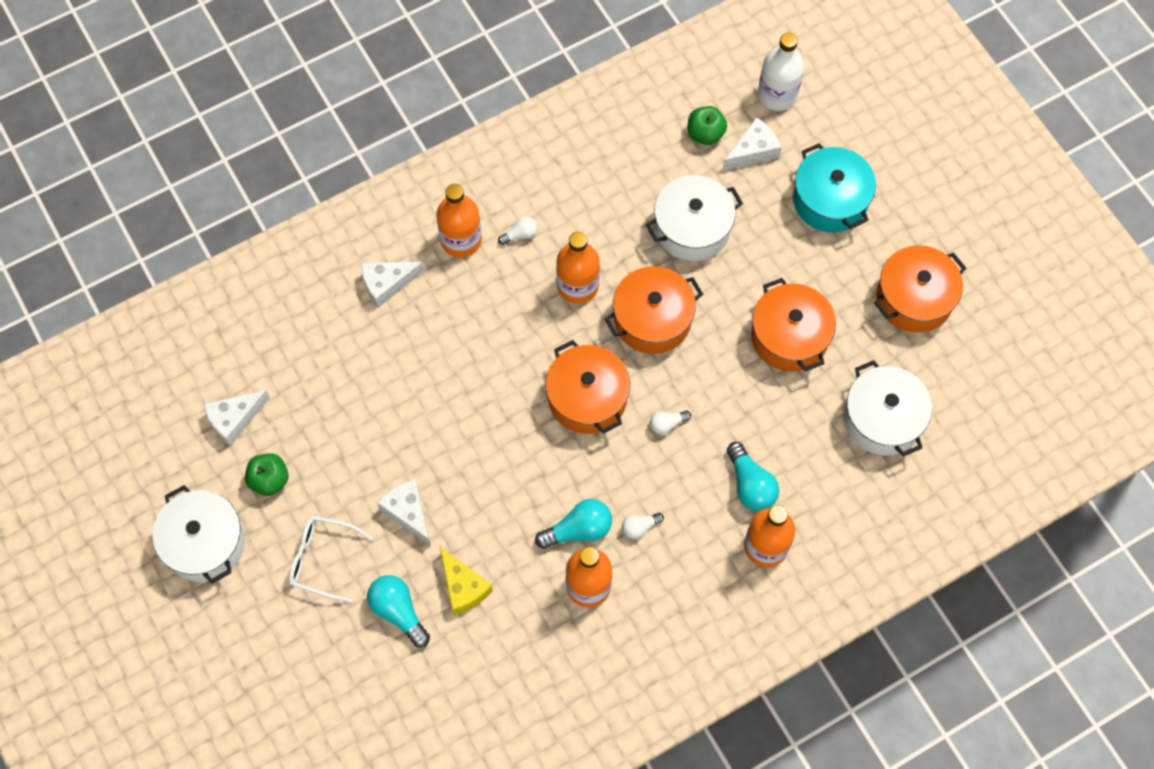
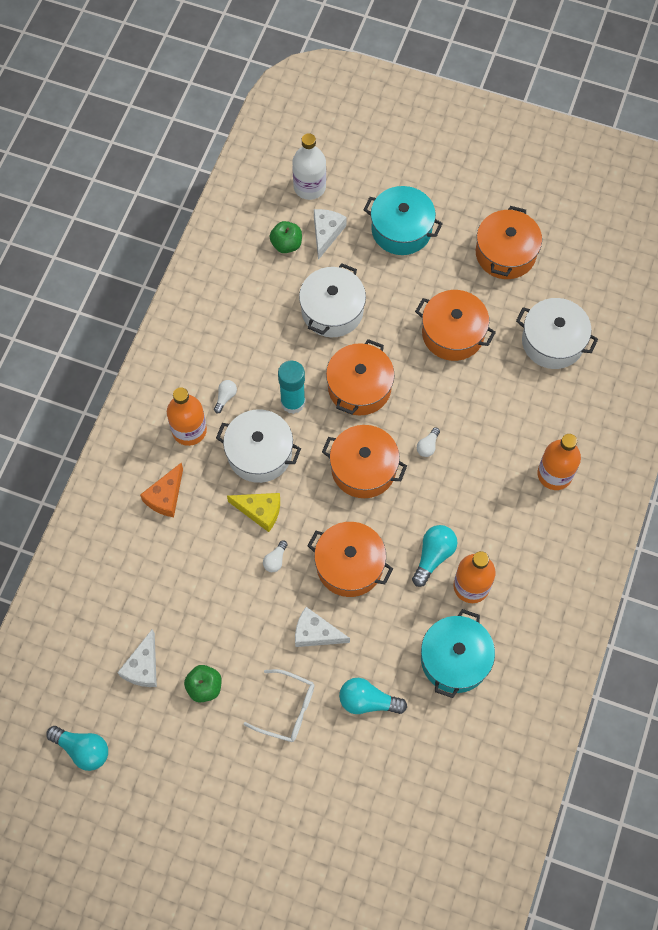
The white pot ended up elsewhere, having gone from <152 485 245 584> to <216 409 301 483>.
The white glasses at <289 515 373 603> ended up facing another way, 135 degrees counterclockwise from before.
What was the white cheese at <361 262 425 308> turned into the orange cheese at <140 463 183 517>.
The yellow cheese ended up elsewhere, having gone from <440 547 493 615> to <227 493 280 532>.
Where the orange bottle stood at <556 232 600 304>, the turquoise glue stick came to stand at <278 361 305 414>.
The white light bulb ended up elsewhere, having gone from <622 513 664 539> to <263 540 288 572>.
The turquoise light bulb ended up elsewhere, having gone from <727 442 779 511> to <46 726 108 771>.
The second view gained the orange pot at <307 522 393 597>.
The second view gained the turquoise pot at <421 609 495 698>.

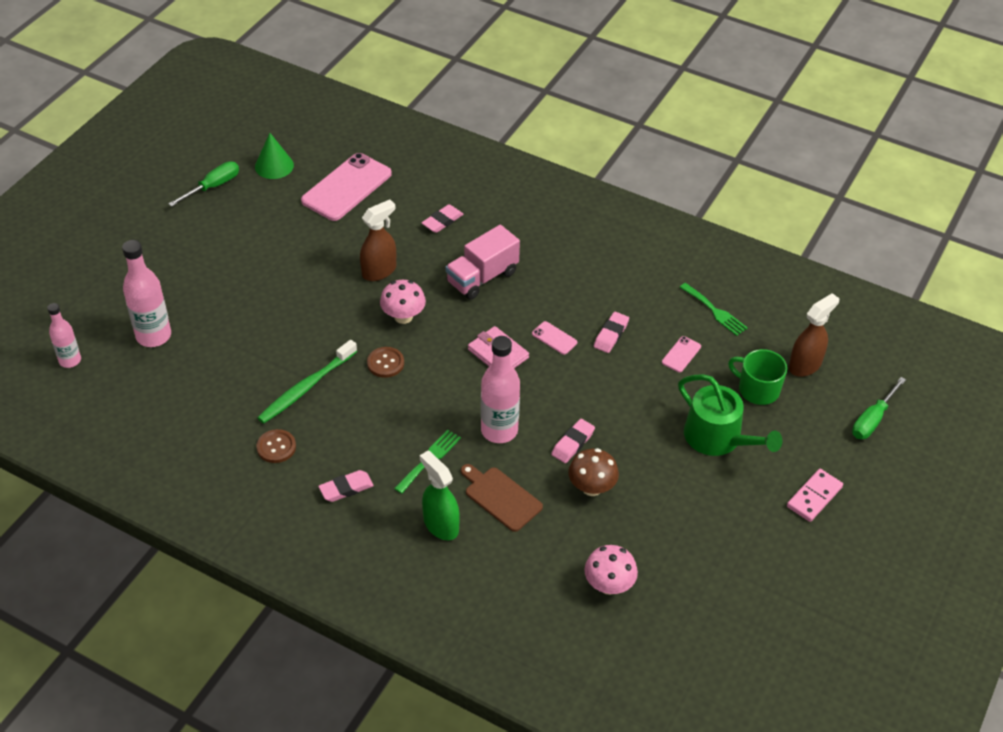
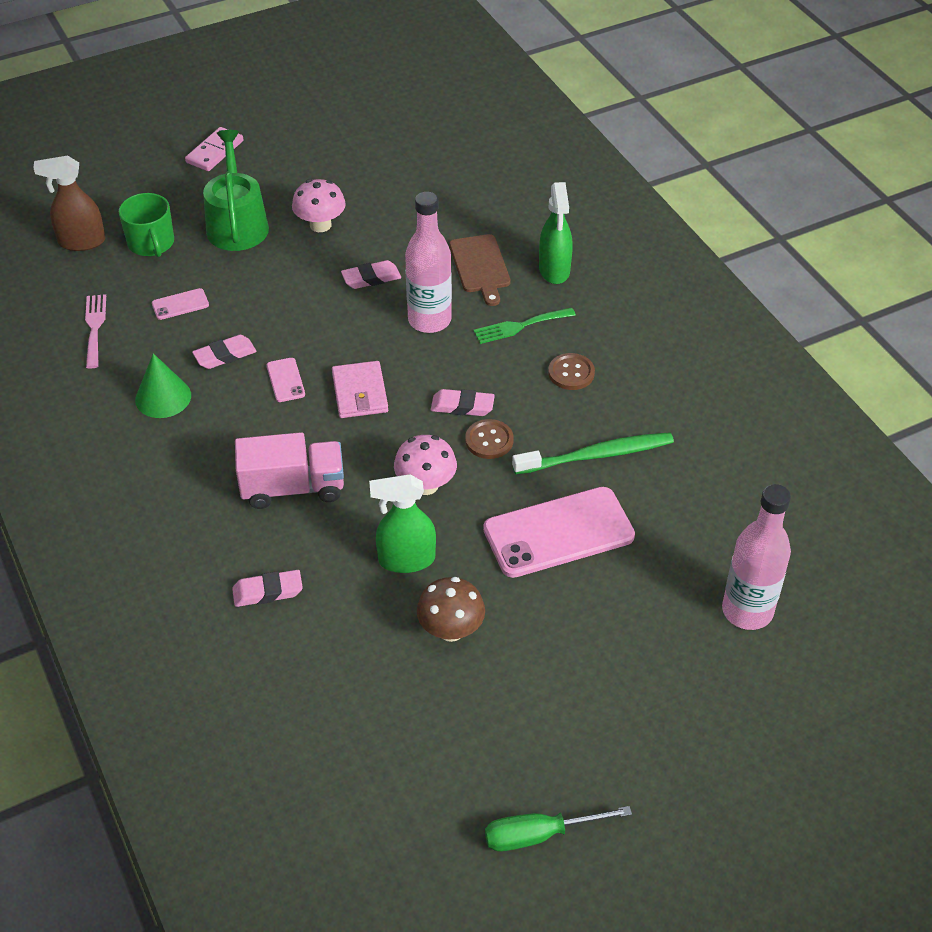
The second view lost the pink bottle at <47 303 81 368>.
The green cone ended up elsewhere, having gone from <255 133 294 179> to <135 353 191 418>.
The brown button ended up elsewhere, having gone from <256 429 296 463> to <548 353 595 390>.
The pink phone ended up elsewhere, having gone from <301 153 392 221> to <483 487 635 578>.
The pink eraser ended up elsewhere, having gone from <318 470 374 502> to <431 389 495 416>.
What was the brown spray bottle at <360 200 396 281> turned into the green spray bottle at <369 474 436 573>.
The brown mushroom ended up elsewhere, having gone from <568 448 619 496> to <417 577 485 642>.
The pink mushroom ended up elsewhere, having gone from <584 545 638 595> to <292 179 346 232>.
What was the green fork at <680 283 748 336> turned into the pink fork at <85 294 106 369>.
The pink domino at <787 469 843 522> ended up facing another way, 45 degrees counterclockwise from before.
The second view lost the green screwdriver at <852 377 906 439>.

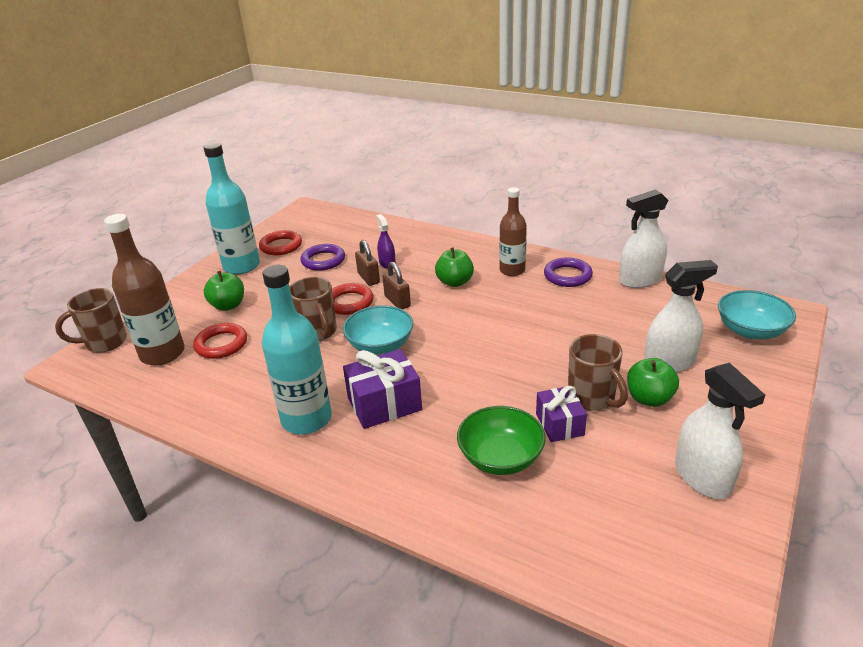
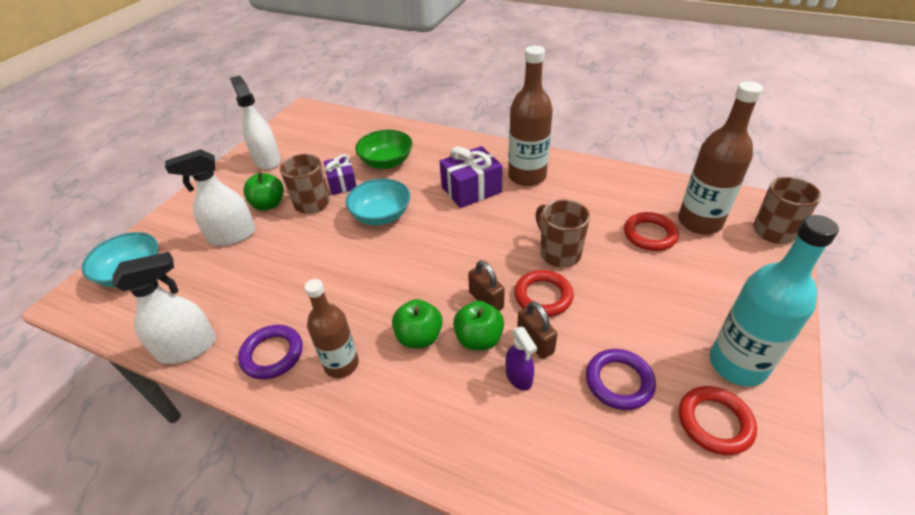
The green apple ended up elsewhere, having gone from <204 271 244 311> to <453 301 504 350>.
What was the turquoise bottle at <262 265 332 434> turned into the brown bottle at <508 46 553 186>.
The turquoise bowl ended up elsewhere, having gone from <343 305 413 354> to <346 178 410 225>.

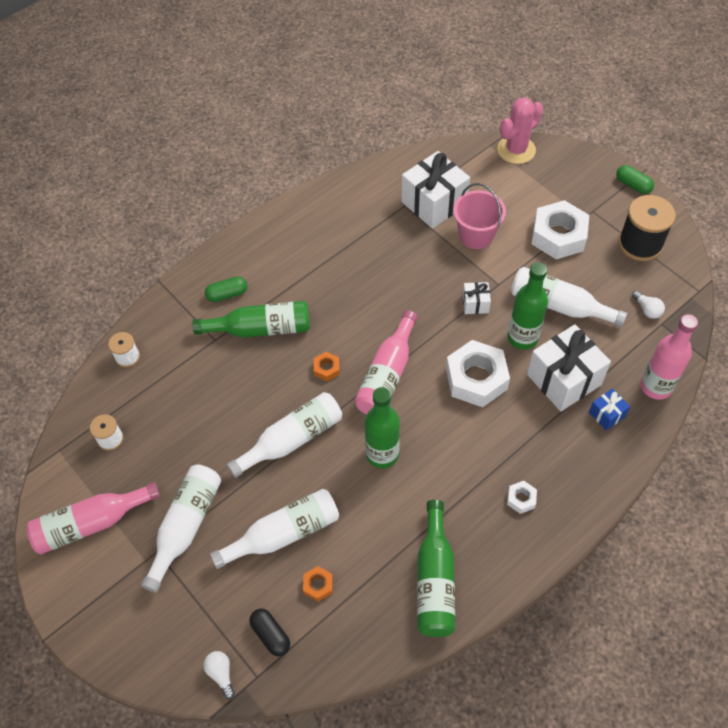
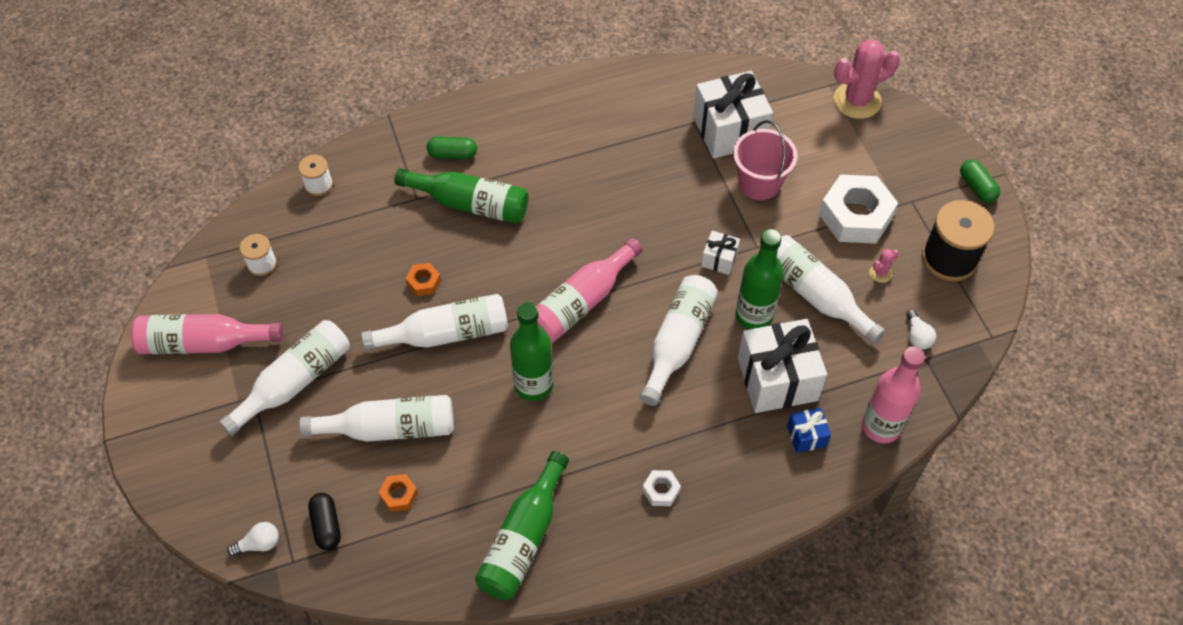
The white light bulb at <204 651 235 699> ended up facing another way, 75 degrees clockwise from before.
The orange nut ended up elsewhere, having gone from <314 352 340 381> to <406 263 441 296>.
Where the white nut stood at <446 340 510 407>, the white bottle came to stand at <640 275 718 406>.
The second view gained the pink cactus at <869 249 899 283>.

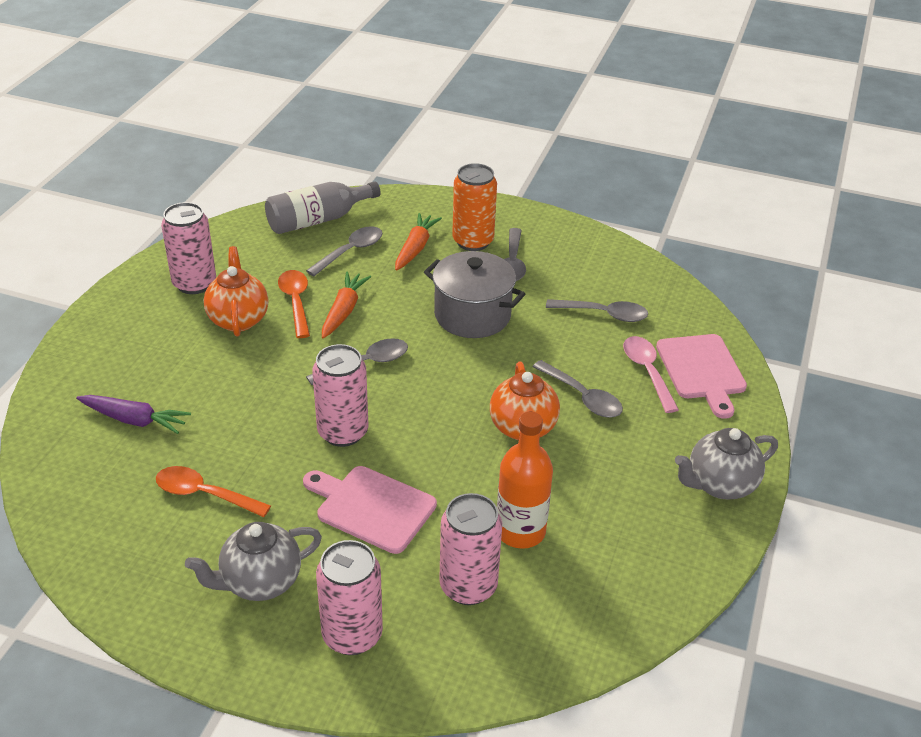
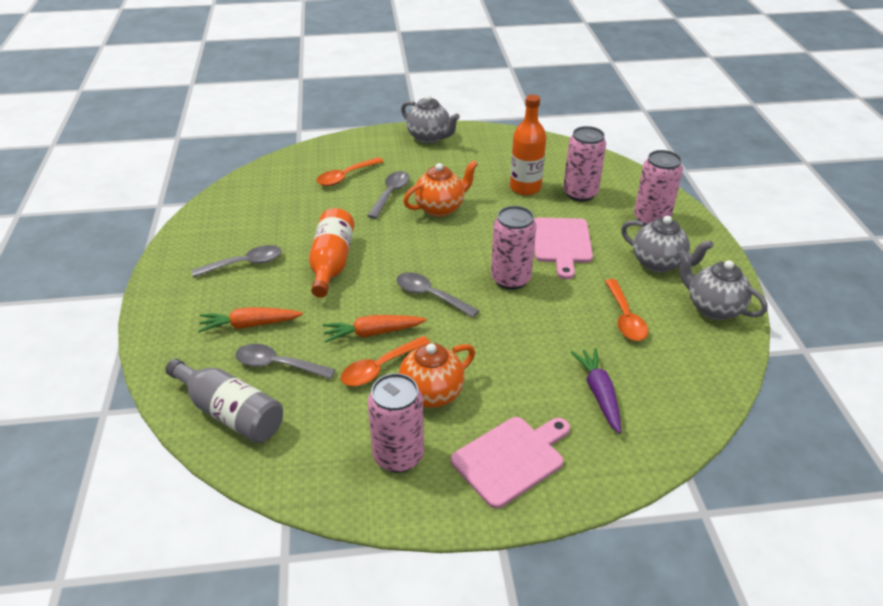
Where the grey pot stood at <424 251 525 338>, the orange bottle came to stand at <309 208 354 298>.
The second view lost the orange can at <452 163 497 251>.
The second view lost the grey spoon at <546 299 648 322>.
What was the pink spoon at <623 336 679 413> turned into the orange spoon at <316 157 384 186>.
The pink cutting board ended up elsewhere, having gone from <656 334 747 419> to <451 417 570 509>.
The second view gained the grey teapot at <678 249 768 320>.

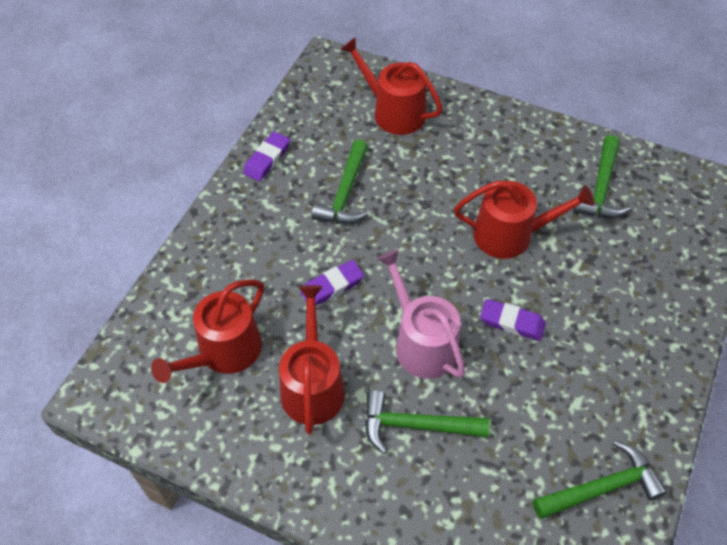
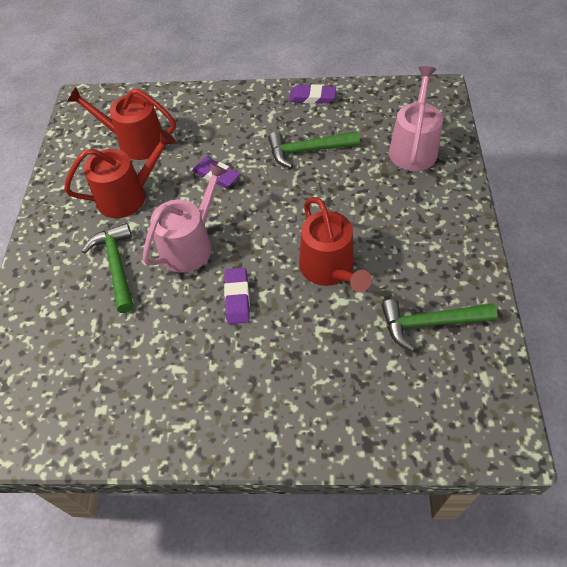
What was the red watering can at <340 37 443 135> turned into the pink watering can at <389 66 443 171>.
The second view lost the green hammer at <533 440 667 519>.

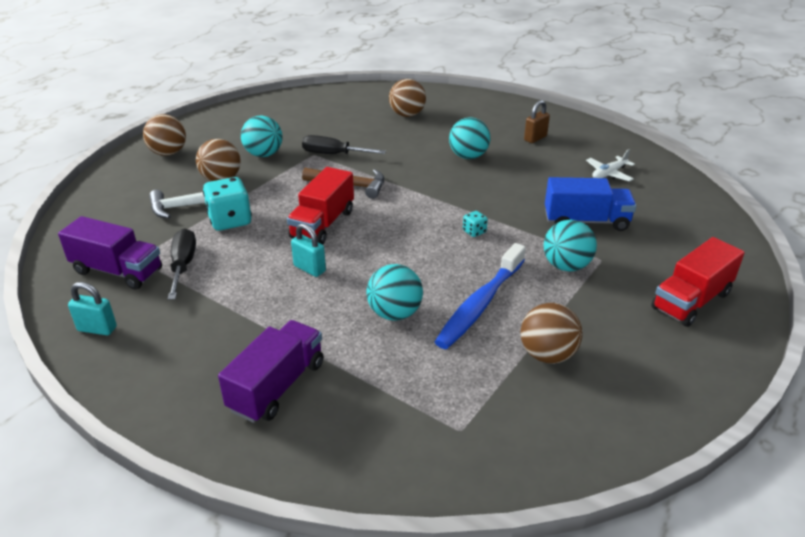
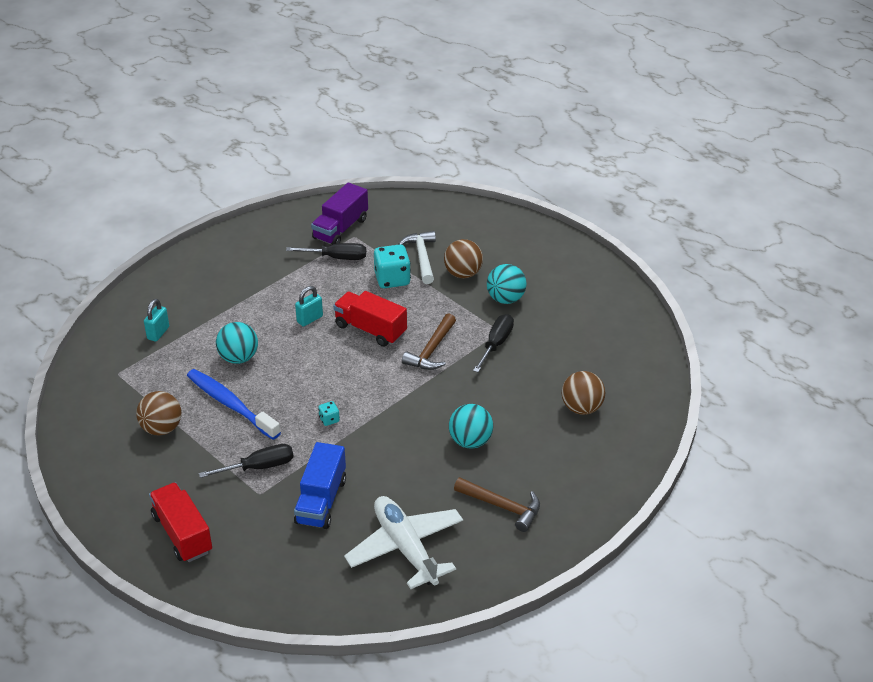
The turquoise padlock ended up elsewhere, having gone from <68 282 117 335> to <144 299 169 342>.
The second view lost the brown ball at <143 114 186 156>.
The second view lost the purple truck at <218 320 324 423>.
Where the brown padlock stood at <524 100 550 143>, the brown hammer came to stand at <454 477 540 532>.
Where the turquoise ball stood at <544 219 597 272>, the black screwdriver came to stand at <199 444 294 478>.
The size of the white plane at <586 149 635 182> changed by a factor of 2.05.

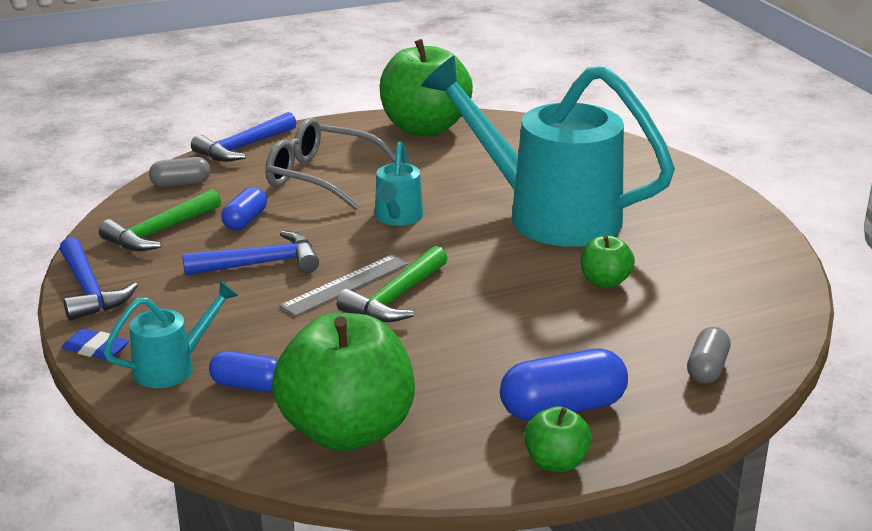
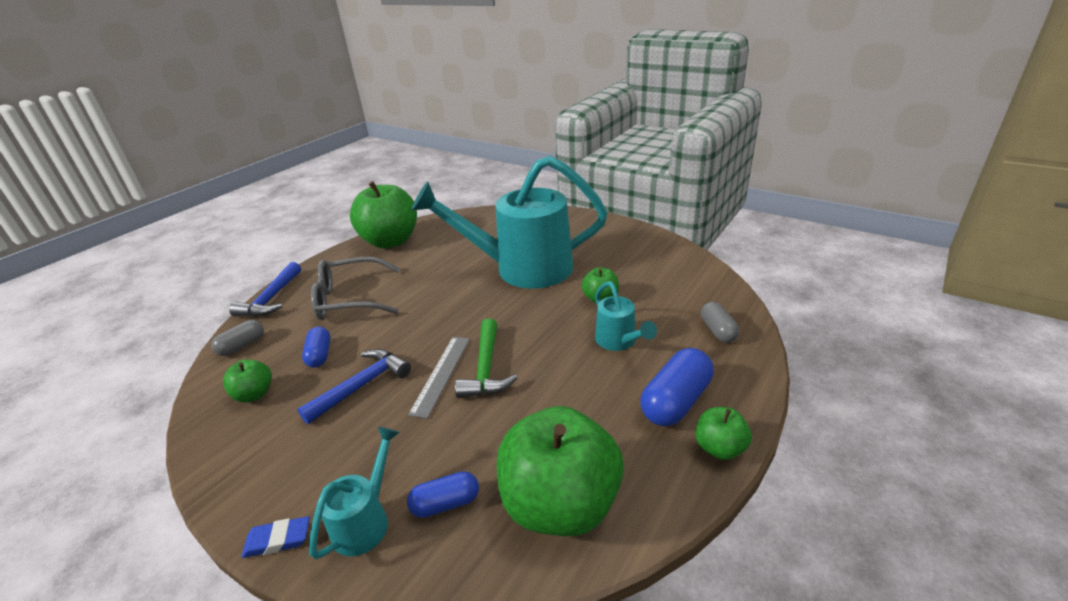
The second view lost the blue hammer at <59 237 138 321>.
Where the green hammer stood at <99 189 221 251>, the green apple came to stand at <223 359 272 402>.
The turquoise watering can ended up elsewhere, having gone from <375 141 423 226> to <595 281 657 351>.

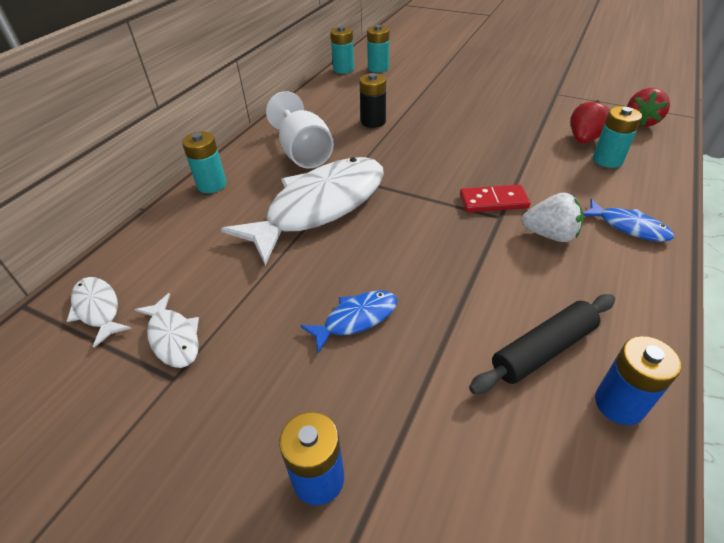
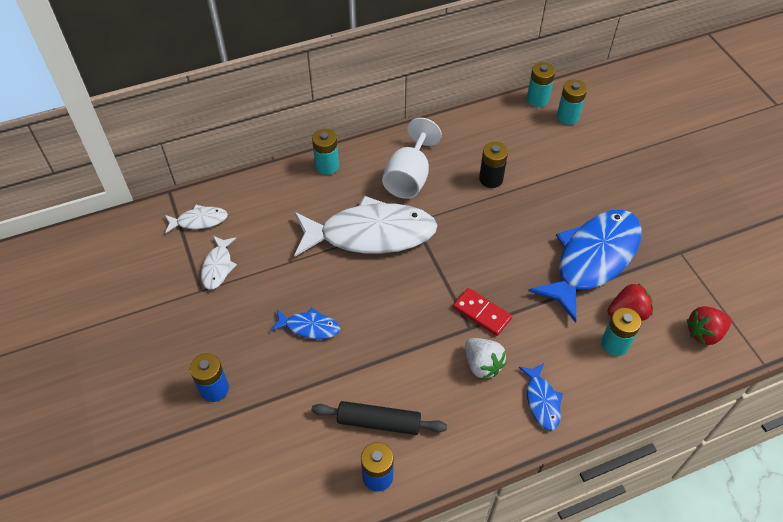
The white fish at <67 277 132 348> ended up facing another way, 75 degrees clockwise from before.
The second view gained the blue fish at <528 210 642 323>.

